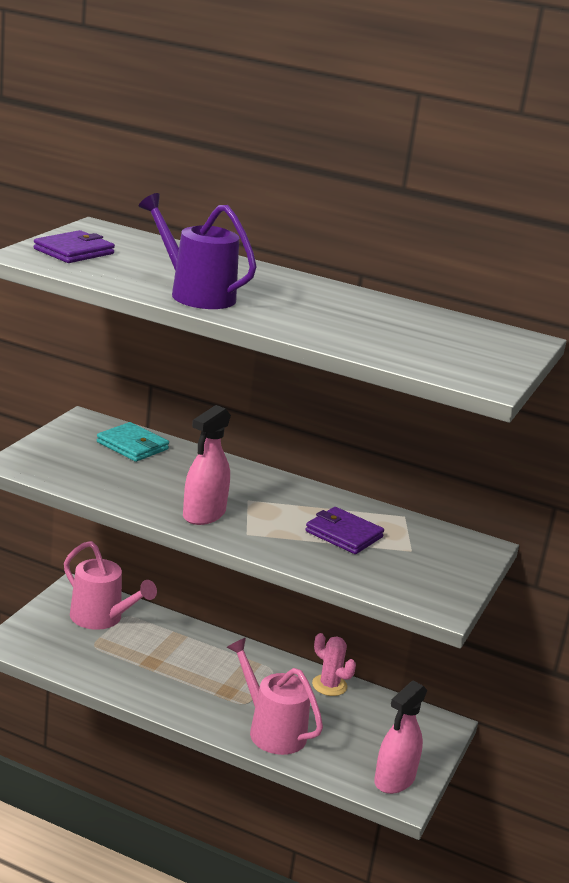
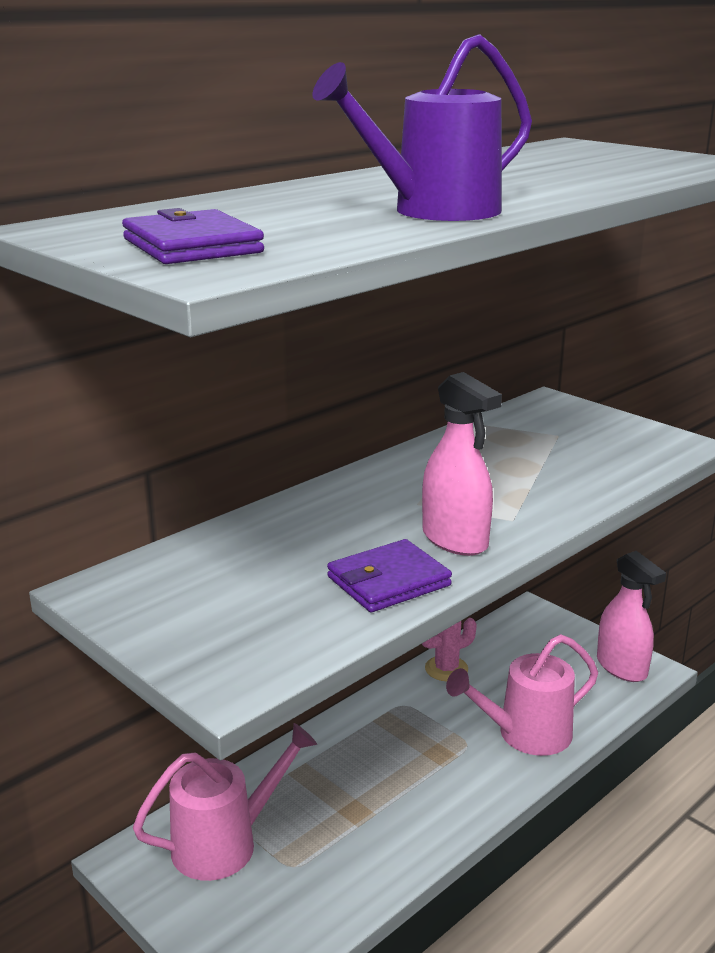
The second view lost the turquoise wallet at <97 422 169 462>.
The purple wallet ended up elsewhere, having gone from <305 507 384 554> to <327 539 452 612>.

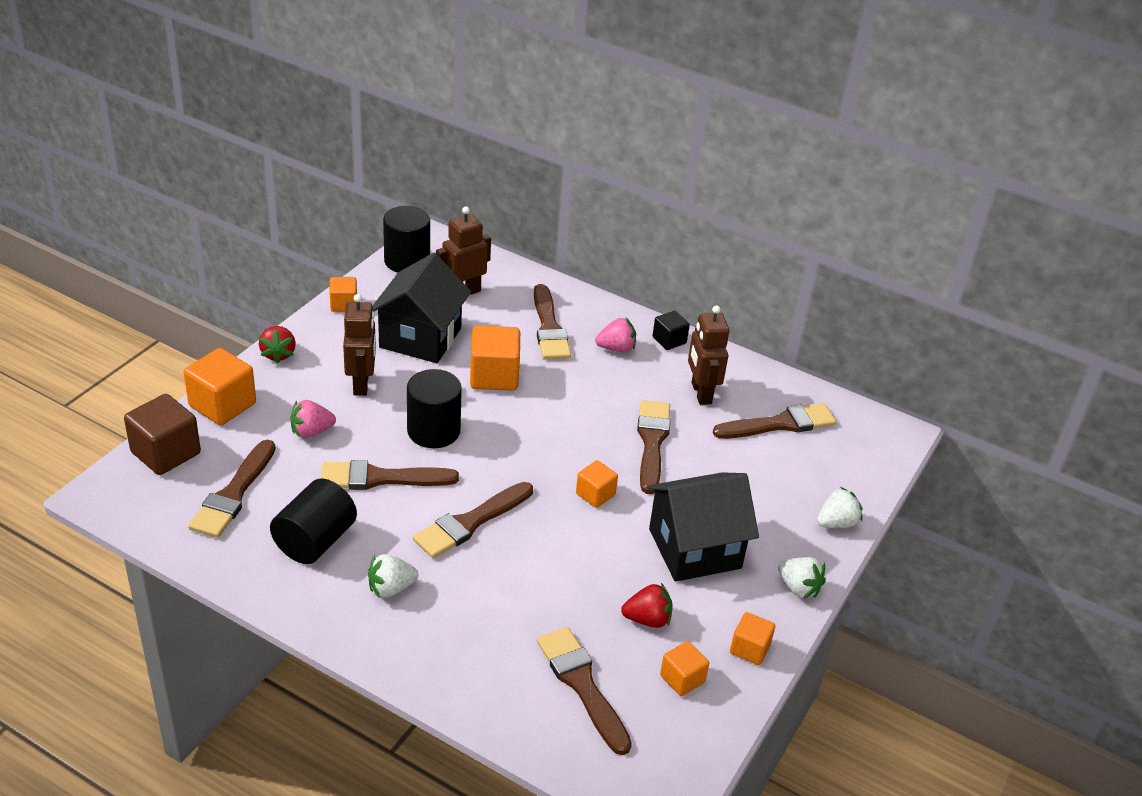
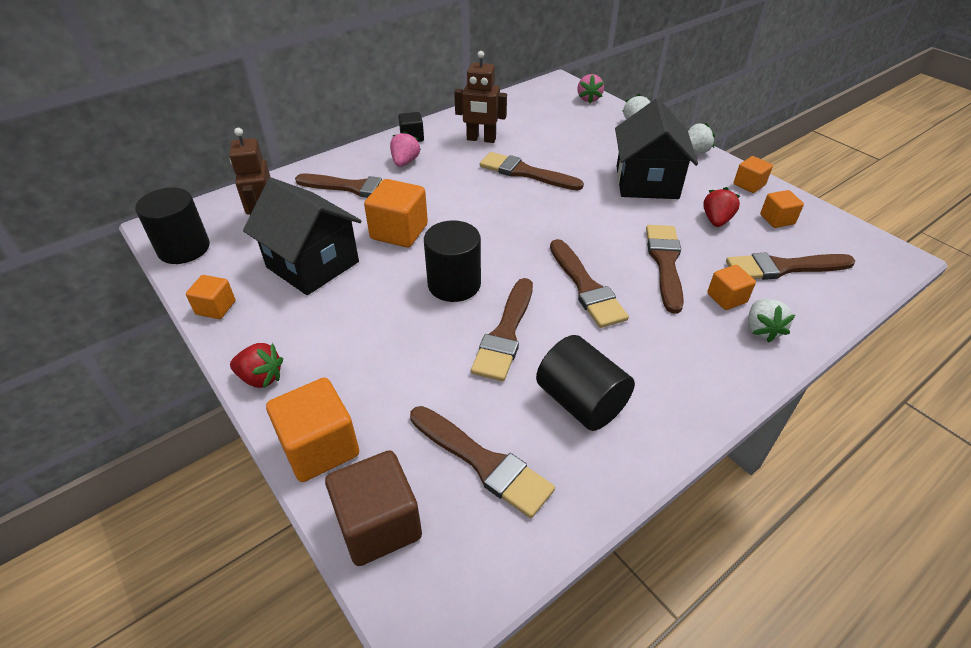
The pink strawberry ended up elsewhere, having gone from <291 400 336 438> to <577 74 604 103>.
The second view lost the brown robot at <343 294 376 396>.
The white strawberry ended up elsewhere, having gone from <368 554 418 597> to <748 299 795 343>.
The orange cube ended up elsewhere, having gone from <576 460 618 508> to <707 265 756 310>.
The brown brush ended up elsewhere, having gone from <713 403 836 439> to <646 225 684 314>.

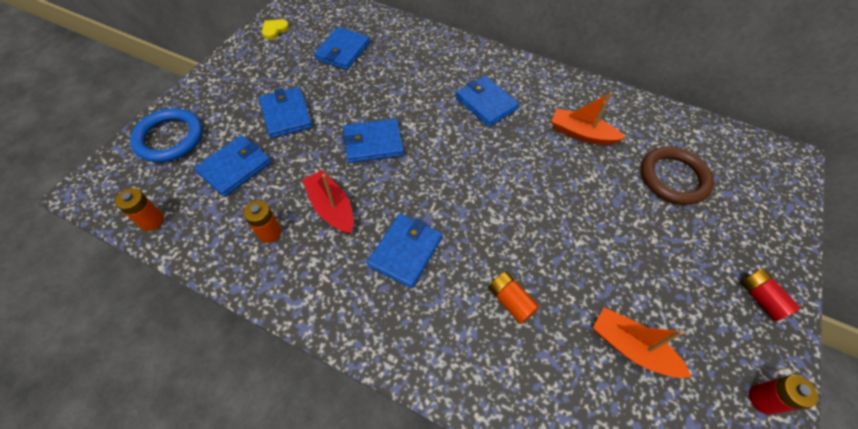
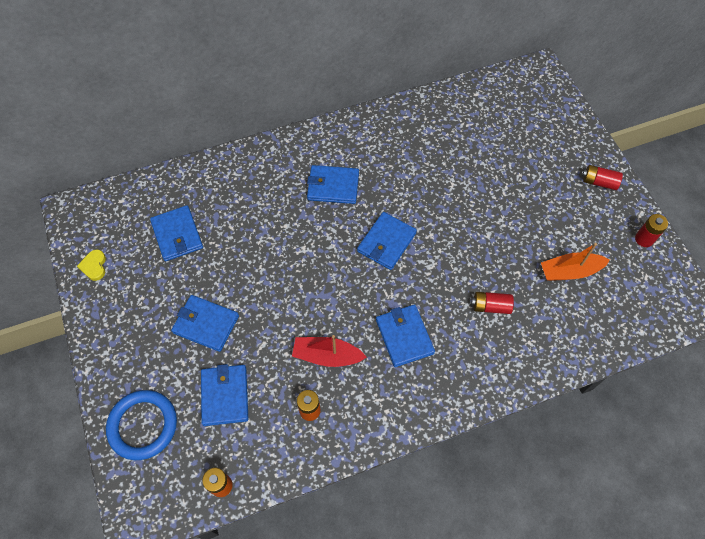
The blue wallet ended up elsewhere, having gone from <343 119 404 163> to <357 212 417 270>.
What was the orange battery at <488 272 540 324> turned into the red battery at <471 292 514 314>.
The second view lost the orange boat at <551 92 626 145>.
The second view lost the brown ring at <641 146 714 205>.

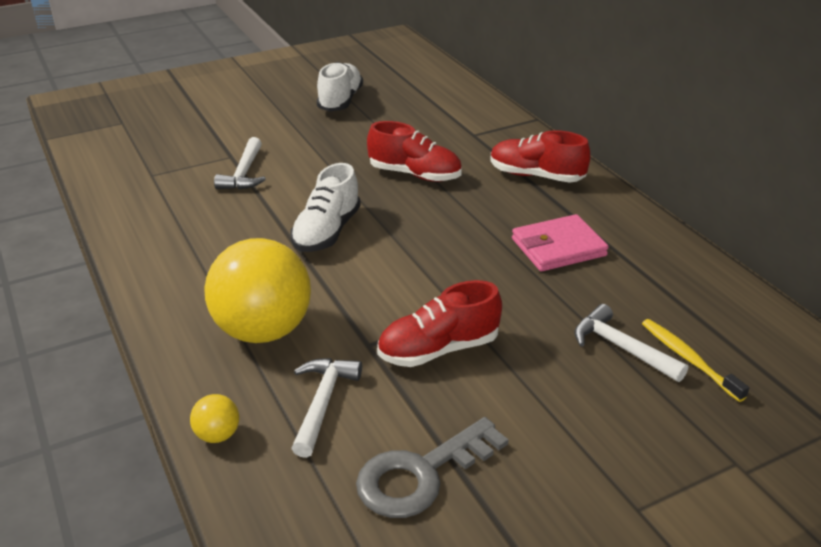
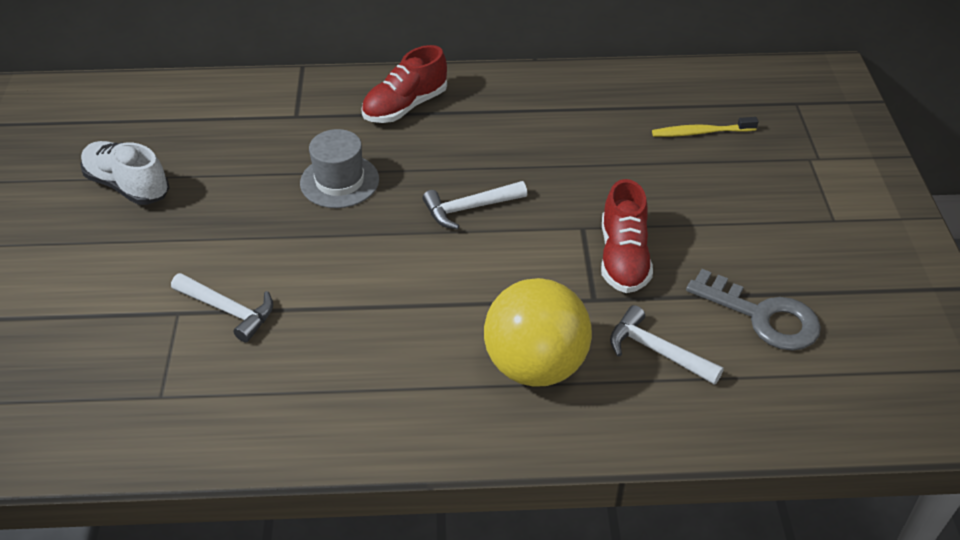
The second view lost the yellow ball at <190 394 239 443>.
The second view lost the white shoe at <290 163 361 252>.
The grey key at <356 417 509 518> ended up facing another way, 45 degrees counterclockwise from before.
Where the red shoe stood at <367 121 462 182>, the grey hat came to stand at <300 129 379 208>.
The second view lost the pink wallet at <512 214 609 271>.
The white hammer ended up elsewhere, having gone from <574 304 688 382> to <422 181 527 229>.

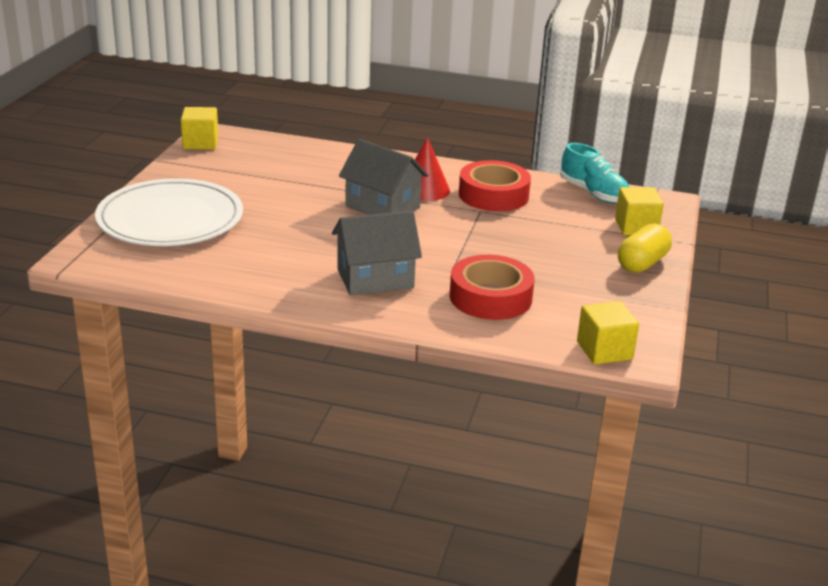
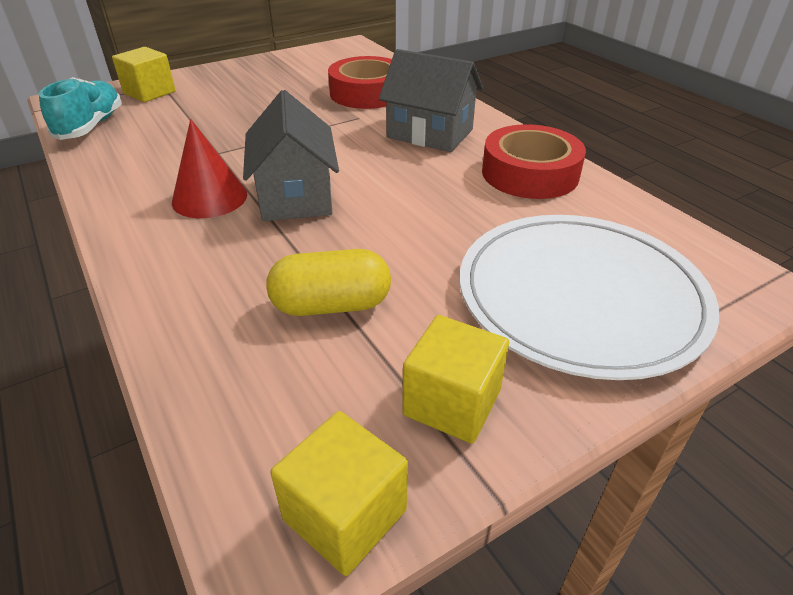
The red tape ended up elsewhere, having gone from <459 160 531 211> to <482 124 586 199>.
The yellow cube ended up elsewhere, having gone from <577 301 639 365> to <402 315 509 444>.
The yellow capsule ended up elsewhere, having gone from <618 223 672 273> to <266 249 391 316>.

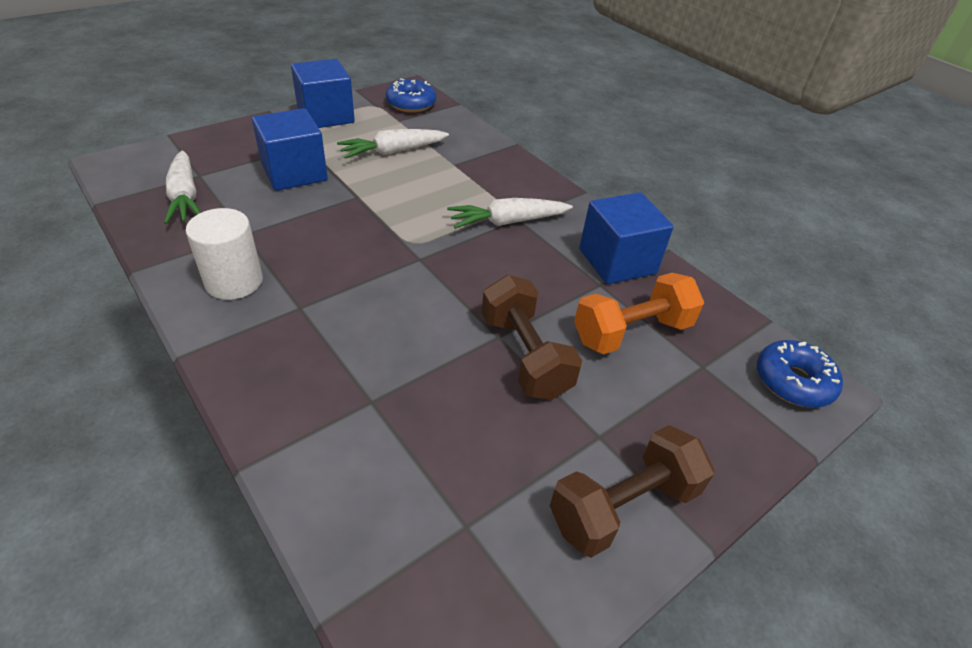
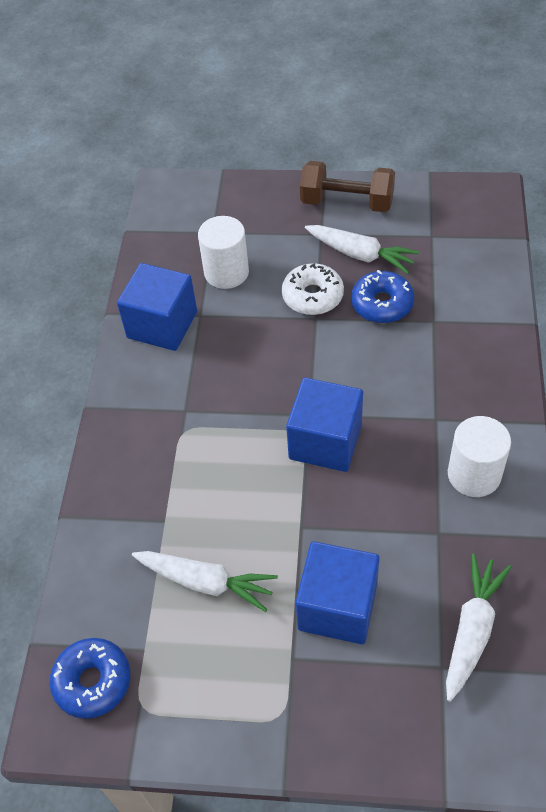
The blue cube ended up elsewhere, having gone from <291 59 355 128> to <286 377 363 472>.
The white carrot ended up elsewhere, having gone from <447 198 573 229> to <305 225 420 274>.
Where the brown dumbbell stood at <482 275 582 400>, the white donut came to stand at <282 263 344 315>.
Where the orange dumbbell stood at <574 273 704 354>, the white cylinder came to stand at <198 216 249 289>.
The blue donut ended up elsewhere, having gone from <757 340 843 408> to <351 270 414 323>.

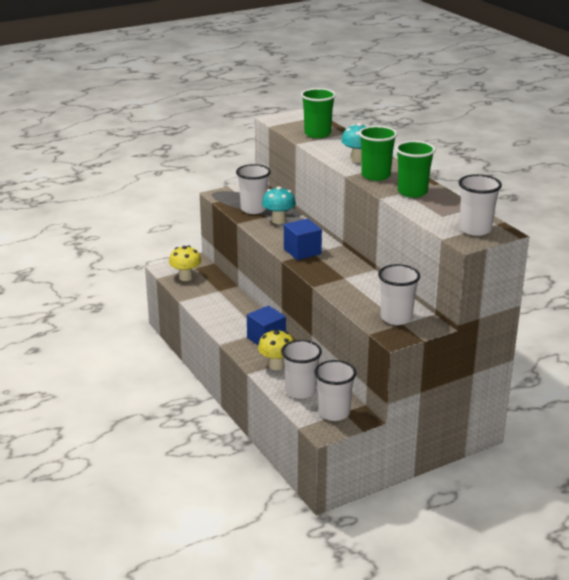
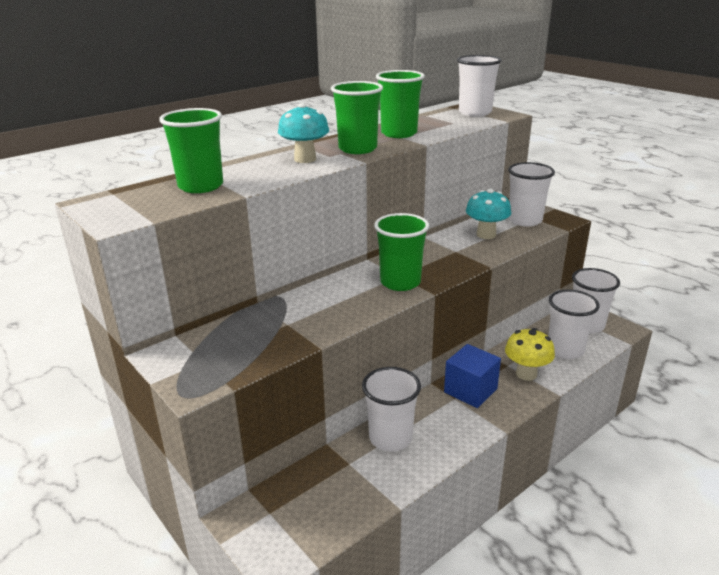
The second view lost the yellow mushroom at <169 246 201 281>.
The white cup ended up elsewhere, having gone from <236 164 271 214> to <362 367 421 452>.
The turquoise mushroom ended up elsewhere, having gone from <262 186 296 224> to <466 189 511 239>.
Where the blue cube stood at <284 219 322 260>, the green cup came to stand at <374 213 429 291>.

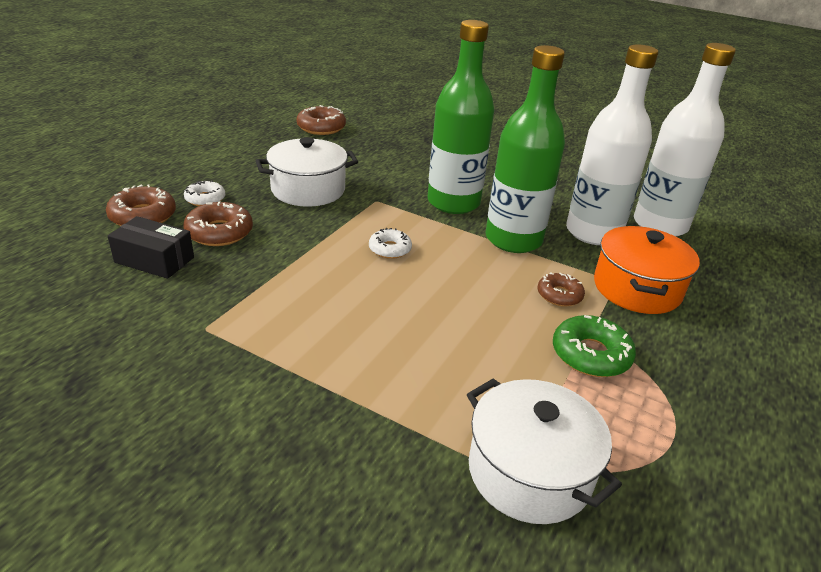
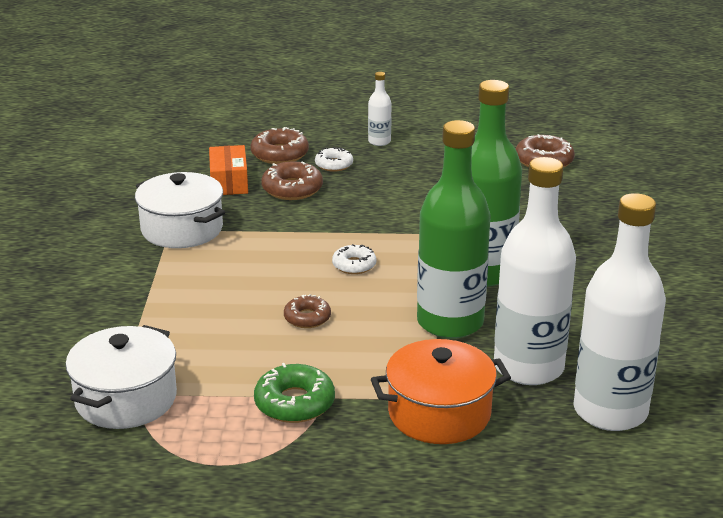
What was the black box at <108 216 194 279> turned into the orange box at <209 145 248 195>.
The white pot ended up elsewhere, having gone from <256 137 358 207> to <135 172 225 248>.
The brown donut ended up elsewhere, having gone from <538 272 585 307> to <284 294 331 328>.
The second view gained the white bottle at <368 72 391 146>.

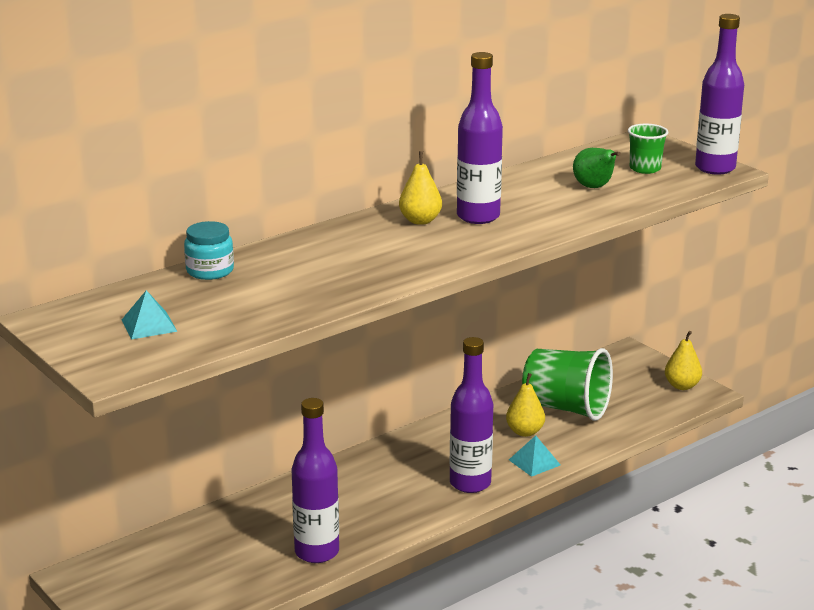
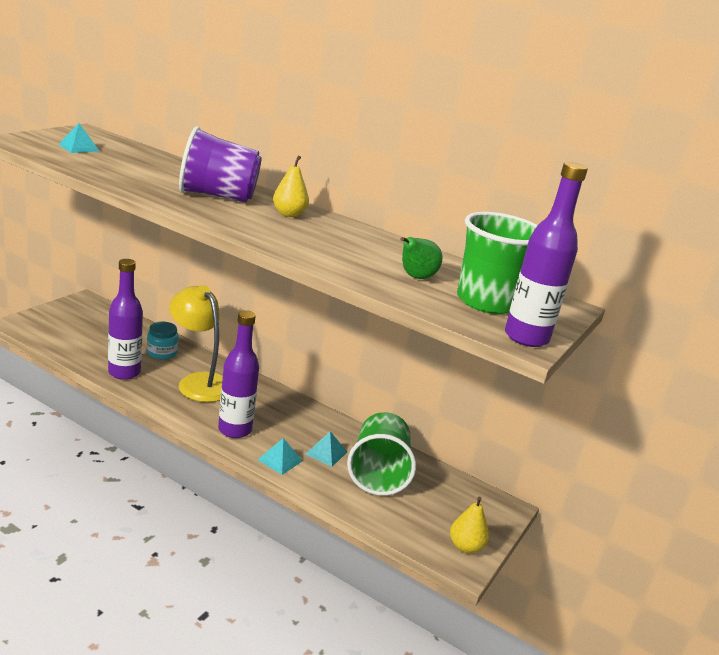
The turquoise jar ended up elsewhere, having gone from <184 221 234 280> to <147 322 179 359>.
The second view lost the purple bottle at <457 52 503 224>.
Where the yellow pear stood at <506 373 545 437>, the turquoise pyramid came to stand at <305 431 347 467>.
The size of the green cup at <628 124 668 174> changed by a factor of 1.89.
The second view gained the yellow lamp at <169 285 223 402>.
The second view gained the purple cup at <179 127 262 203>.

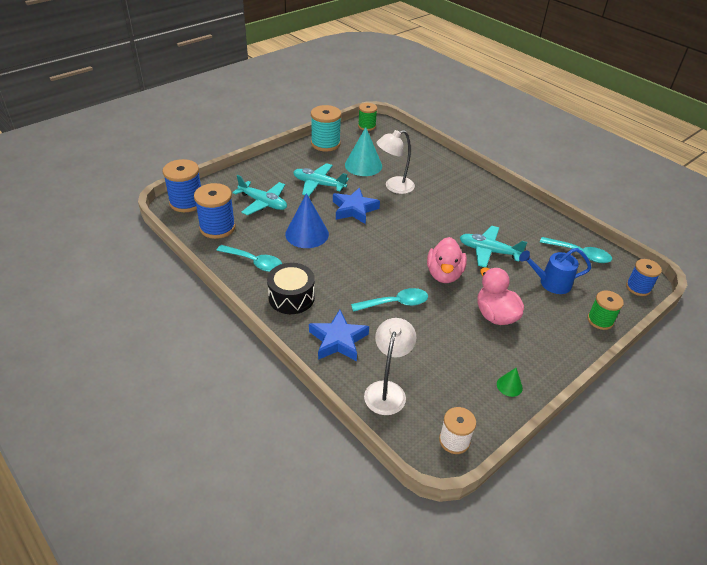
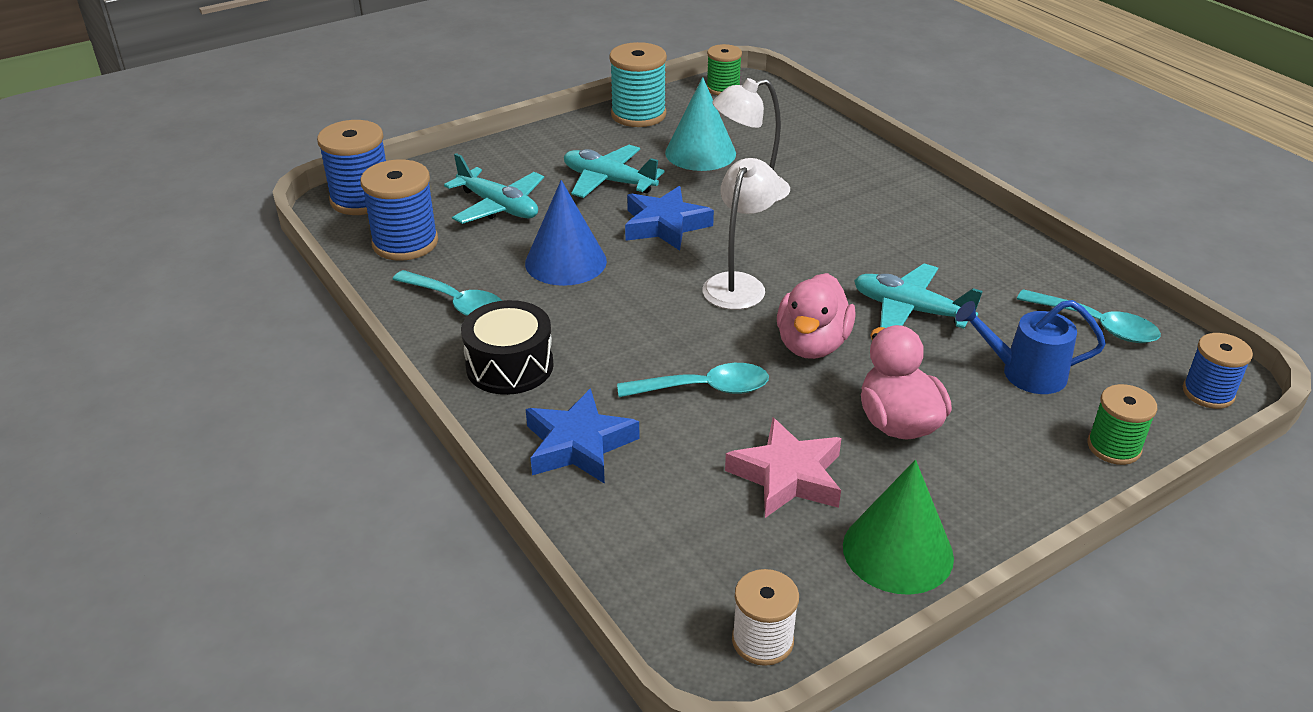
The white lamp ended up elsewhere, having gone from <364 318 417 415> to <702 158 781 310>.
The size of the green cone at <497 368 523 397> changed by a factor of 2.12.
The second view gained the pink star at <725 418 842 518>.

